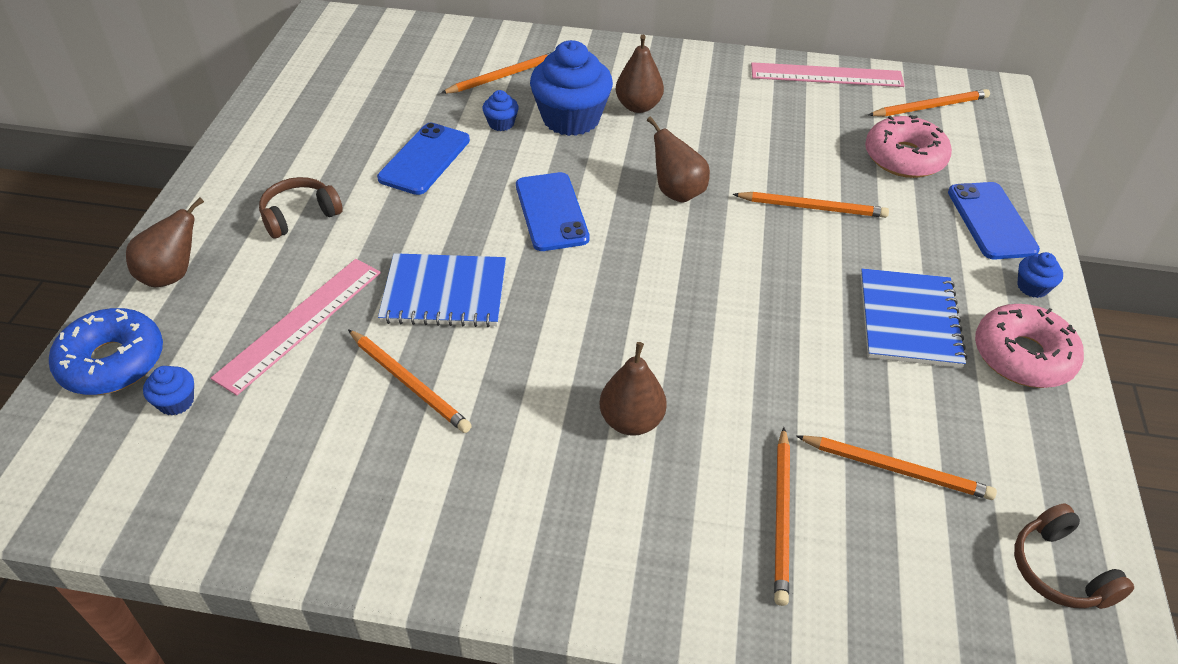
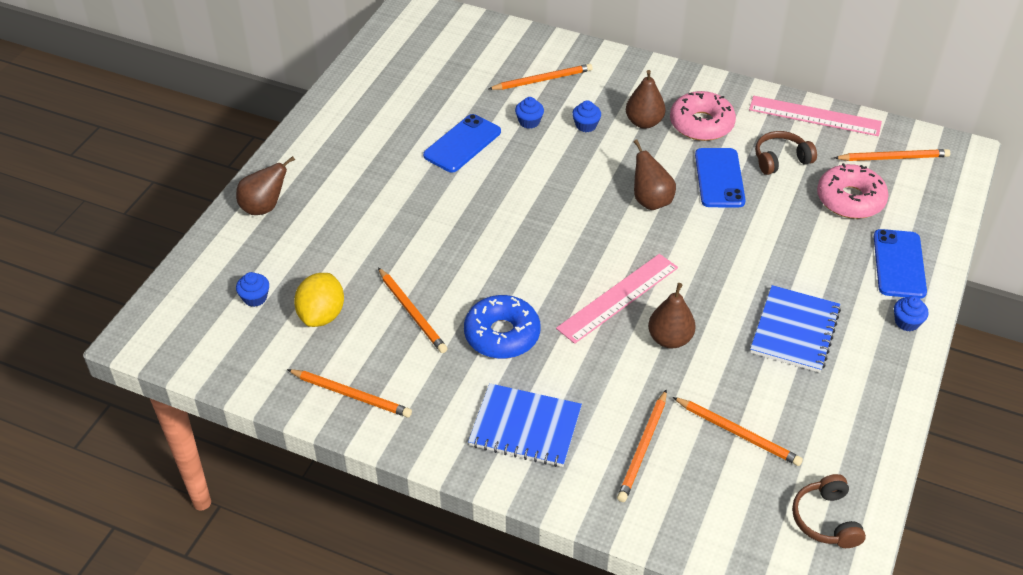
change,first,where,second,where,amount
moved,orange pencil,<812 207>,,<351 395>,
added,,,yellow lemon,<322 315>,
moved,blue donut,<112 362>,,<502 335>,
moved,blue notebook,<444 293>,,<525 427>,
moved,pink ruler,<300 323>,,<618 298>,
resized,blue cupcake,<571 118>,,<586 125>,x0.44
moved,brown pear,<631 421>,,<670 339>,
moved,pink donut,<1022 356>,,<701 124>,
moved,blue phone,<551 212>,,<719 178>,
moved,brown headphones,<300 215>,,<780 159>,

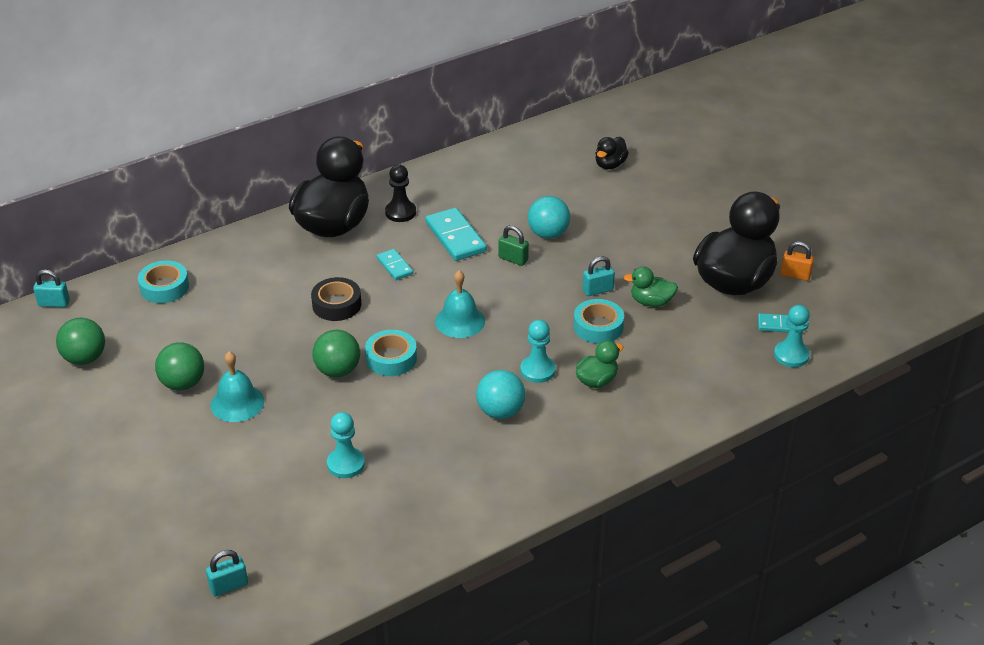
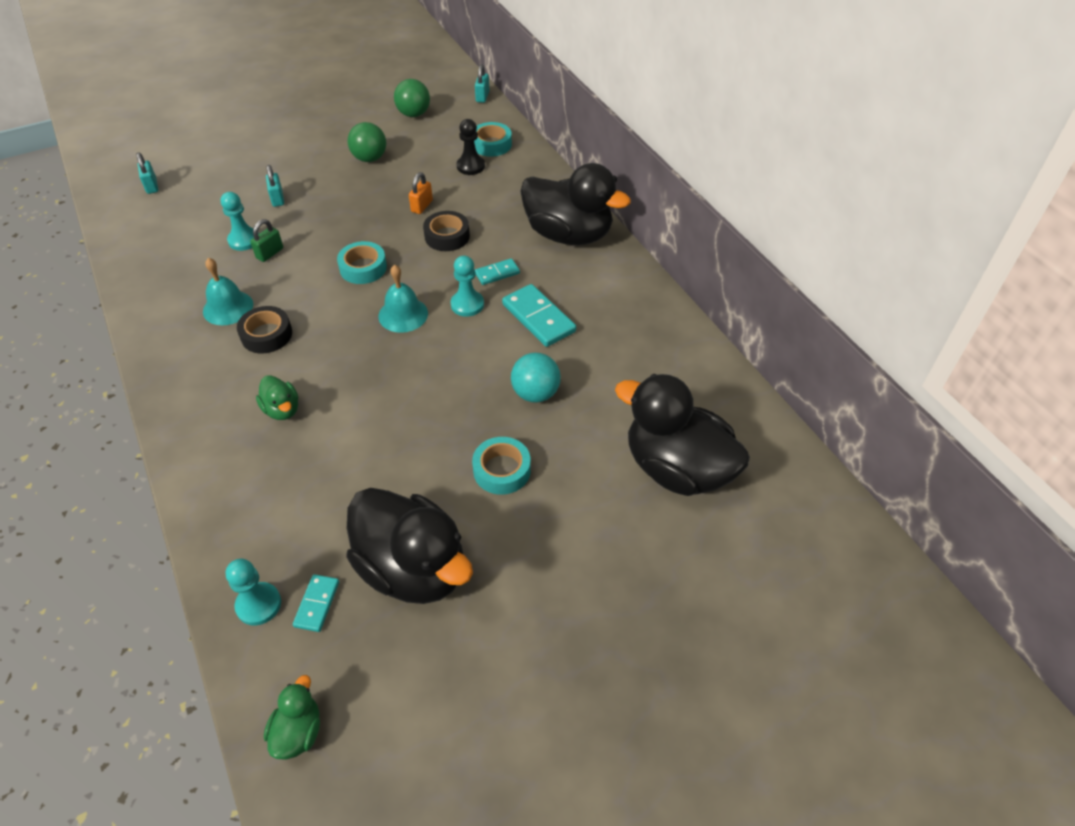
change,first,where,second,where,amount
moved,turquoise bell,<237 403>,,<228 307>,
replaced,turquoise ball,<500 412>,black tape,<266 335>,
moved,green padlock,<513 259>,,<270 253>,
moved,green duck,<651 302>,,<298 732>,
moved,turquoise padlock,<597 290>,,<277 199>,
moved,orange padlock,<795 275>,,<422 206>,
moved,turquoise pawn,<537 370>,,<467 304>,
moved,black pawn,<400 212>,,<470 166>,
moved,turquoise tape,<598 327>,,<502 470>,
turned,turquoise domino,<455 237>,,<538 318>,75 degrees clockwise
resized,black duck,<610 165>,,<677 469>,x2.25
removed,green ball,<338 370>,,,

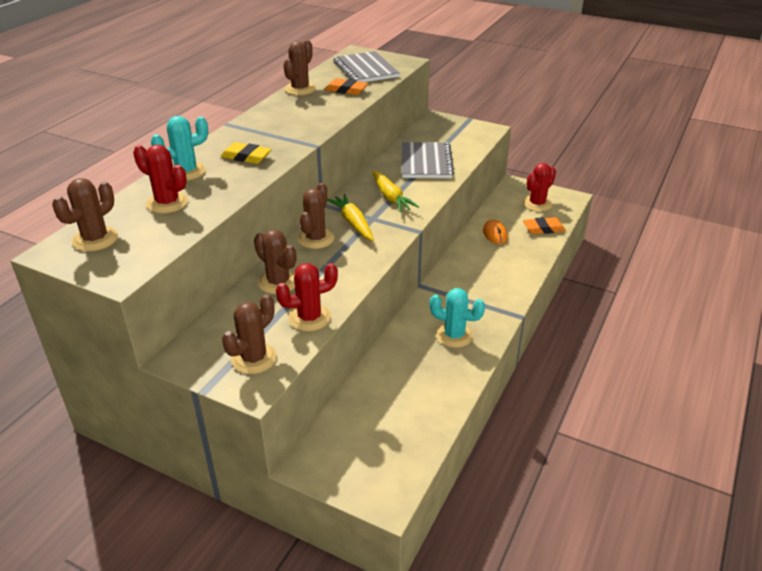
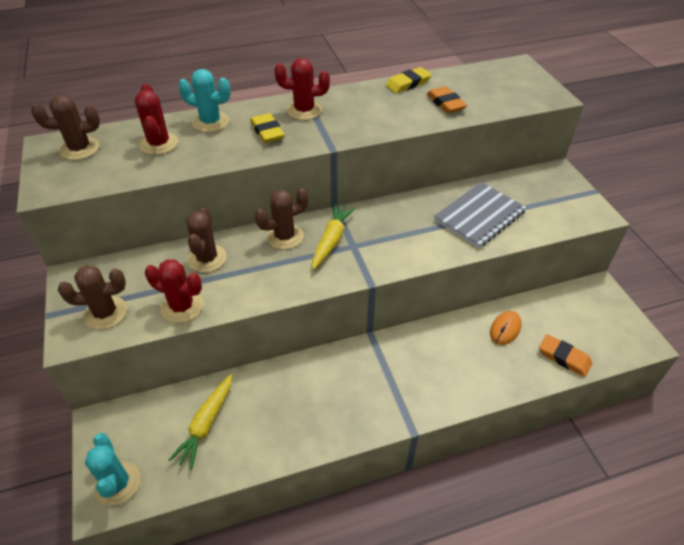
change,first,where,second,where,amount
moved,turquoise cactus,<454 335>,,<117 483>,
moved,yellow carrot,<390 197>,,<206 424>,
moved,red cactus,<537 204>,,<304 110>,
replaced,brown cactus,<300 89>,yellow eraser,<408 83>,
removed,grey notebook,<365 69>,,,

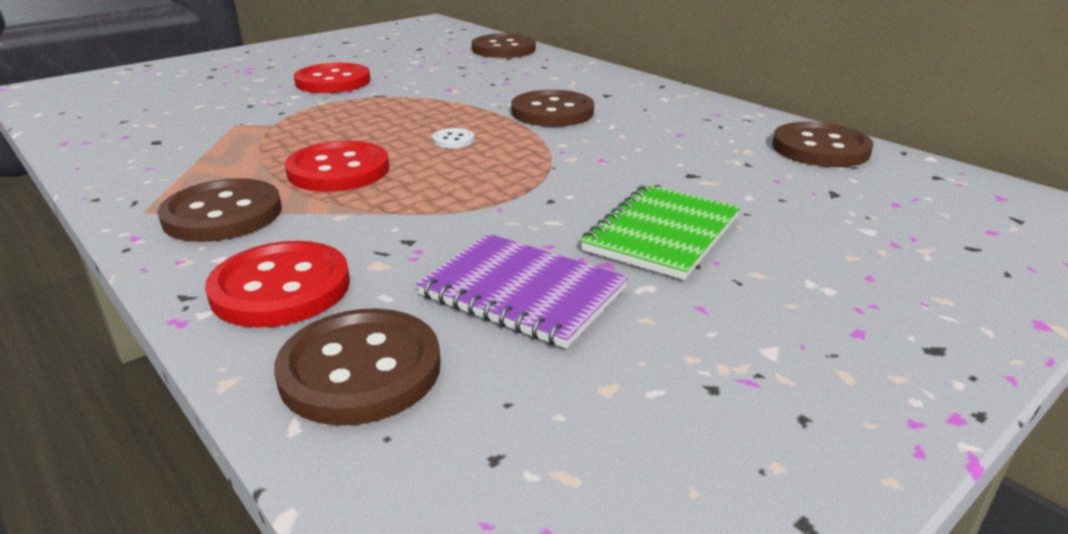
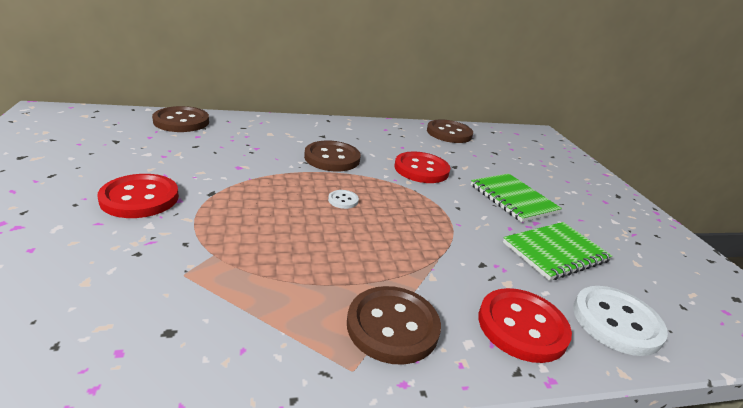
change,first,where,second,where,amount
moved,red button,<338 170>,,<421 169>,
recoloured,purple notebook,<523 292>,green notebook,<555 252>,
recoloured,brown button,<360 369>,white button,<616 322>,

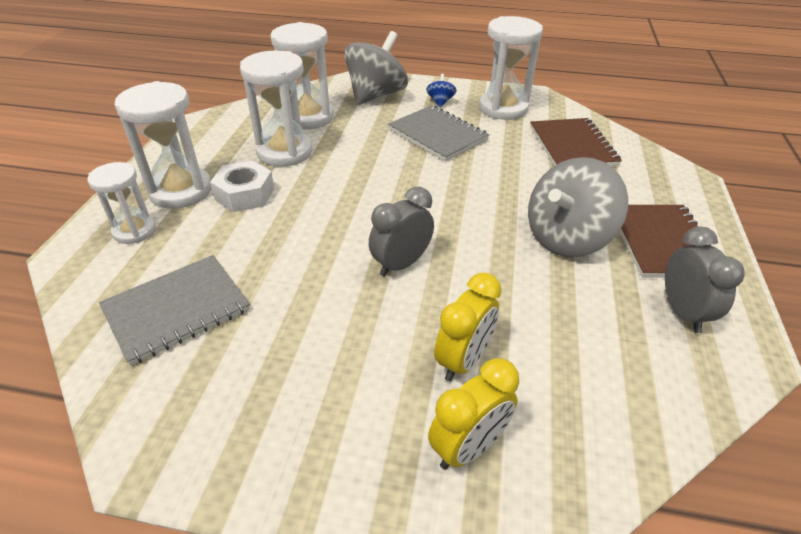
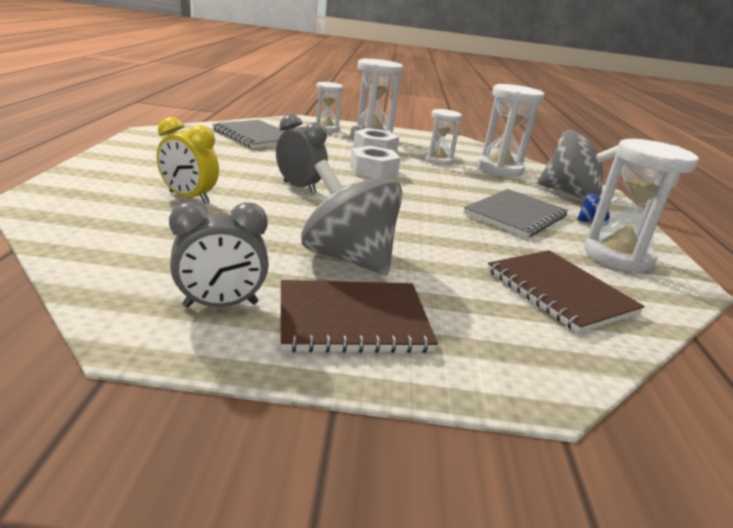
change,first,where,second,where,amount
added,,,white nut,<373 171>,
resized,white hourglass,<285 152>,,<438 161>,x0.62
turned,brown notebook,<572 146>,,<560 292>,75 degrees clockwise
removed,yellow clock,<468 447>,,,

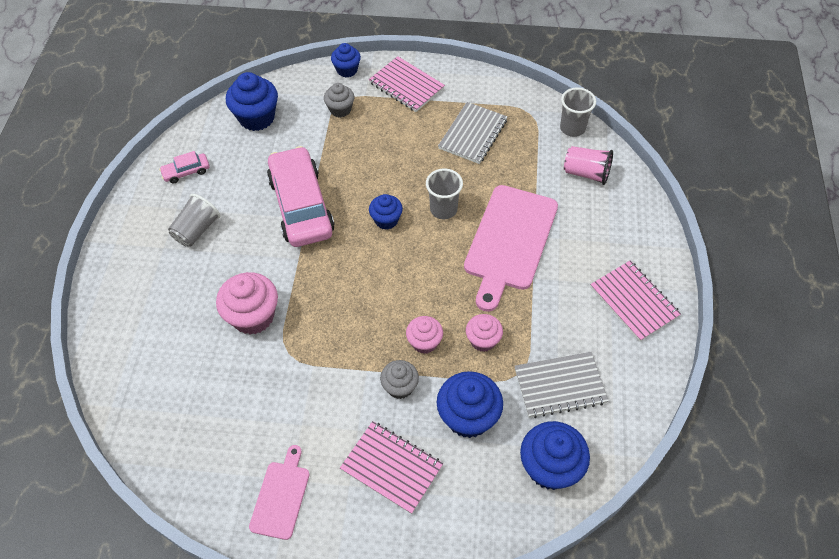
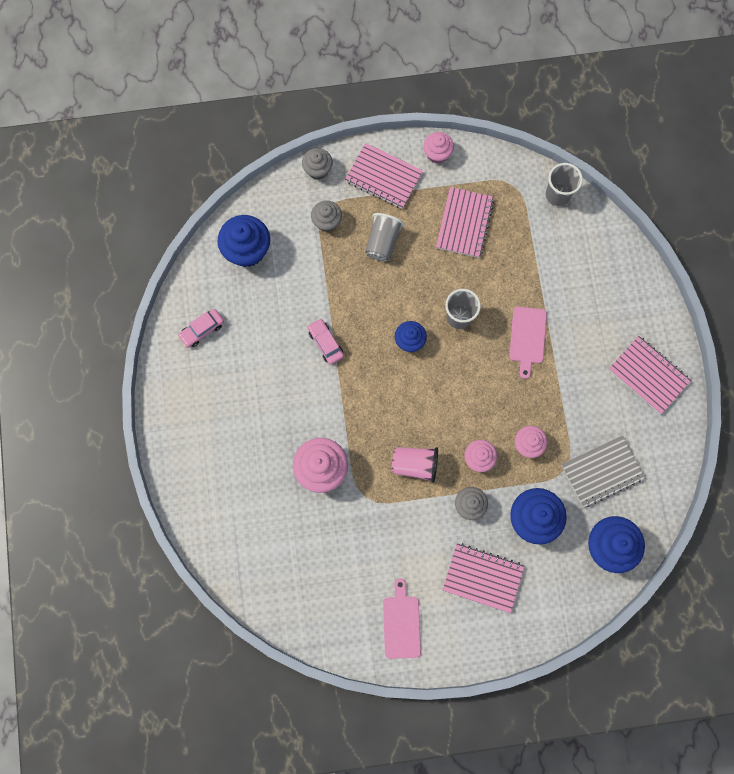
change,first,where,second,where,amount
recoloured,blue cupcake,<347 70>,grey cupcake,<318 170>,
resized,pink car,<301 206>,,<325 343>,x0.43
moved,grey cup,<197 230>,,<382 242>,
moved,pink cup,<586 173>,,<415 464>,
added,,,pink cupcake,<437 154>,
recoloured,grey notebook,<473 134>,pink notebook,<464 223>,
resized,pink cutting board,<509 241>,,<527 338>,x0.53

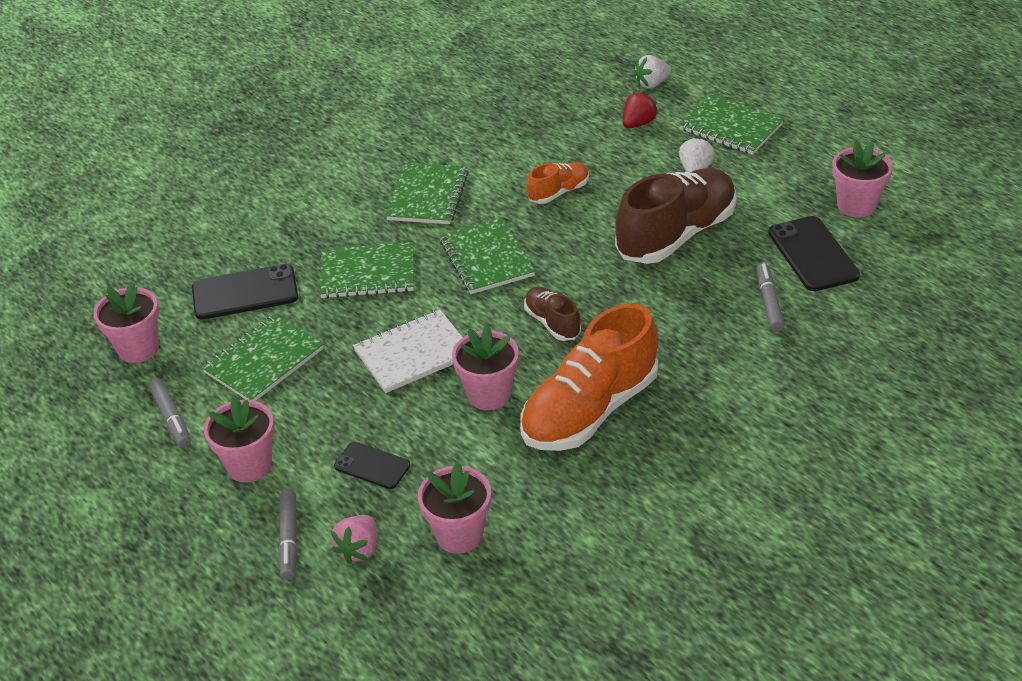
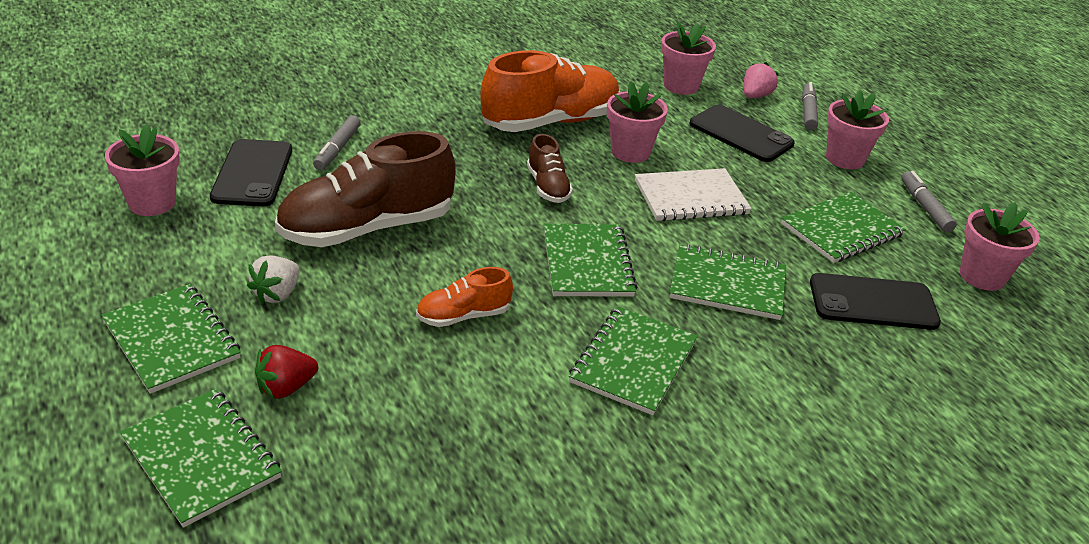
change,first,where,second,where,amount
replaced,white strawberry,<652 84>,green notebook,<201 458>,
resized,black phone,<372 466>,,<741 134>,x1.66

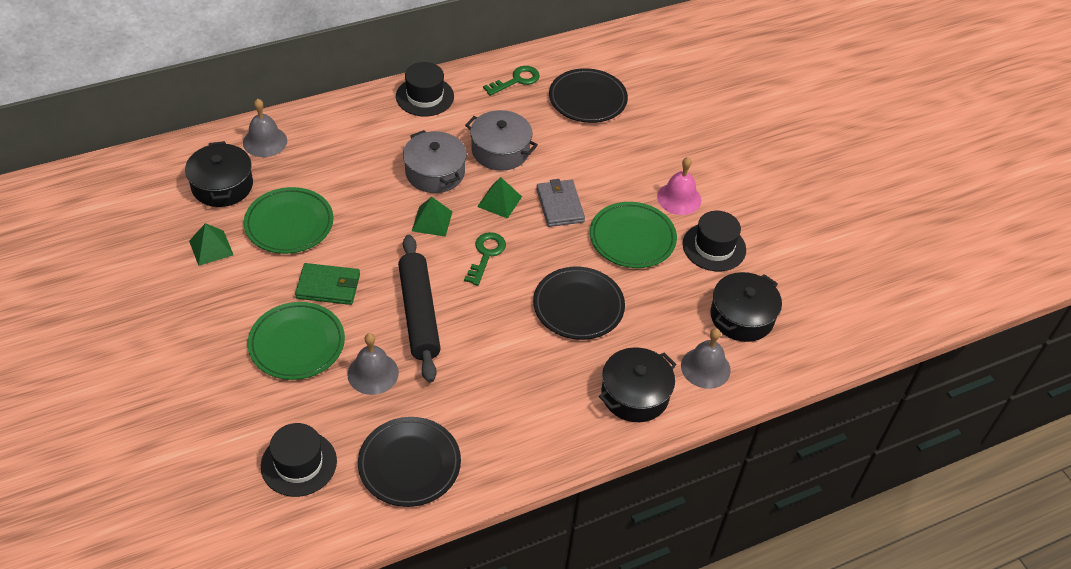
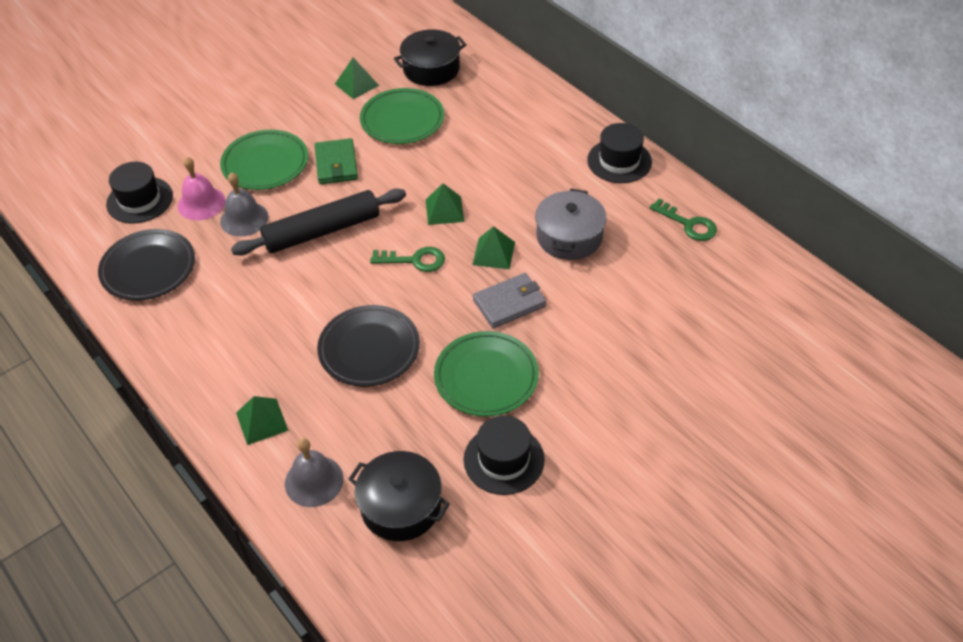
change,first,where,second,where,amount
moved,pink bell,<679 198>,,<201 203>,
replaced,black pot,<635 394>,green pyramid,<262 421>,
removed,grey bell,<265 141>,,,
removed,grey pot,<435 172>,,,
removed,black plate,<587 99>,,,

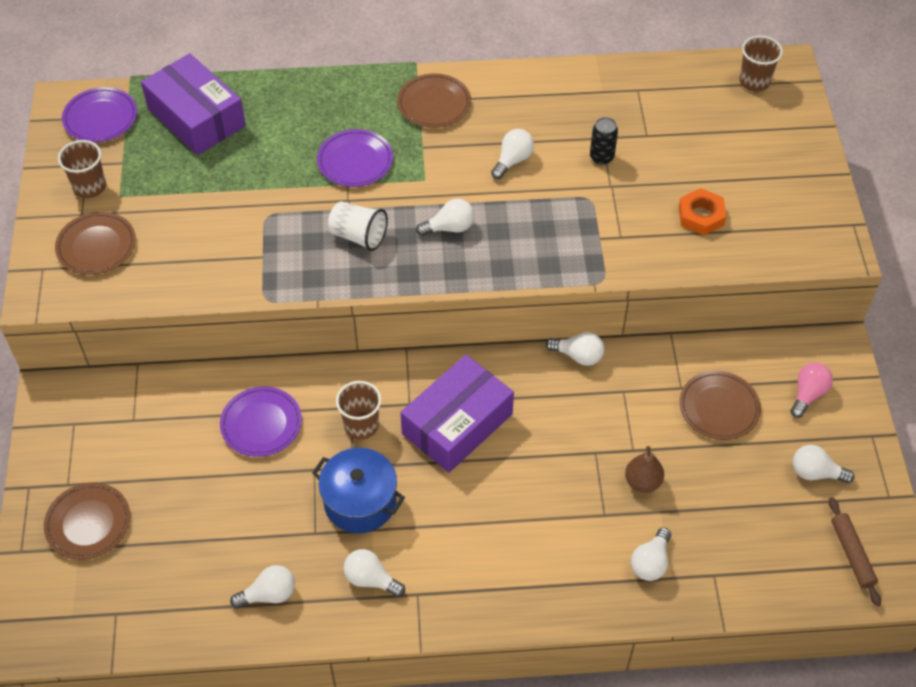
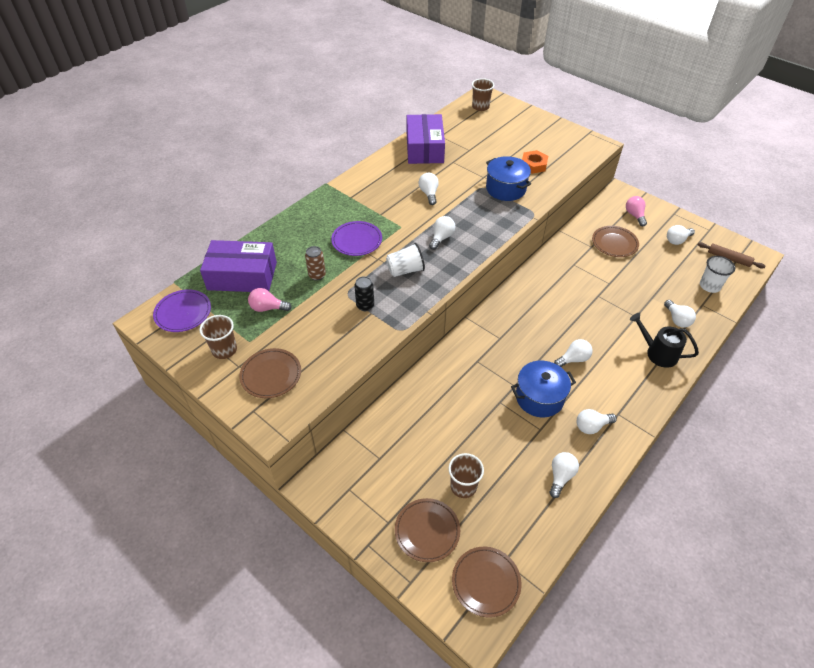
change,first,where,second,where,amount
added,,,pink light bulb,<268 308>,
added,,,brown can,<317 275>,
moved,black can,<601 157>,,<365 306>,
moved,purple box,<457 424>,,<424 148>,
moved,brown cup,<361 425>,,<463 486>,
moved,brown plate,<434 104>,,<486 582>,
added,,,blue pot,<506 189>,
moved,white light bulb,<578 356>,,<573 359>,
added,,,black watering can,<658 353>,
added,,,white cup,<709 286>,
removed,purple plate,<261 424>,,,
removed,brown pear,<642 482>,,,

